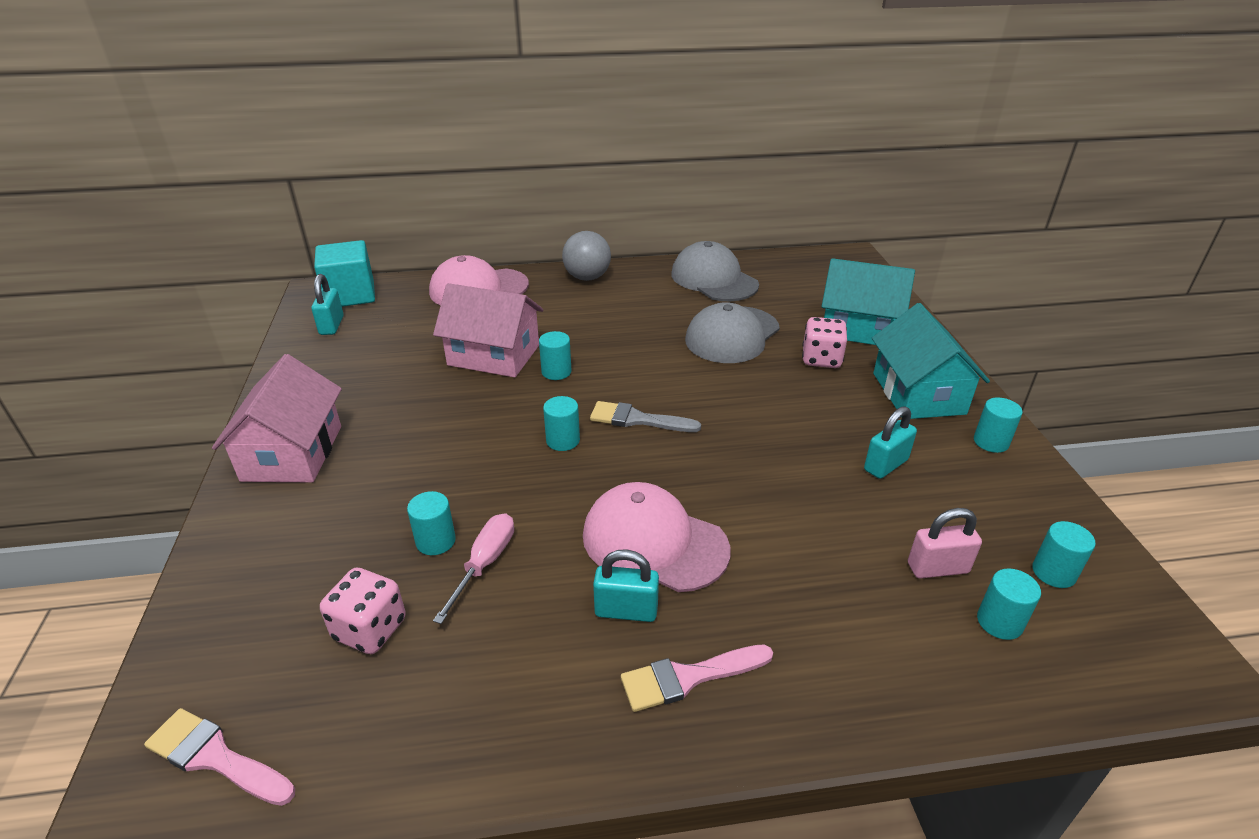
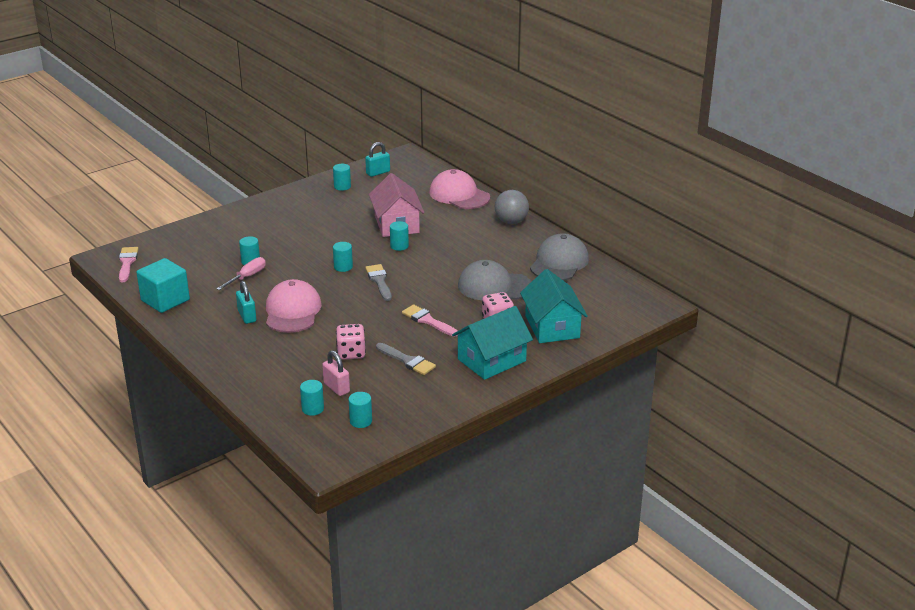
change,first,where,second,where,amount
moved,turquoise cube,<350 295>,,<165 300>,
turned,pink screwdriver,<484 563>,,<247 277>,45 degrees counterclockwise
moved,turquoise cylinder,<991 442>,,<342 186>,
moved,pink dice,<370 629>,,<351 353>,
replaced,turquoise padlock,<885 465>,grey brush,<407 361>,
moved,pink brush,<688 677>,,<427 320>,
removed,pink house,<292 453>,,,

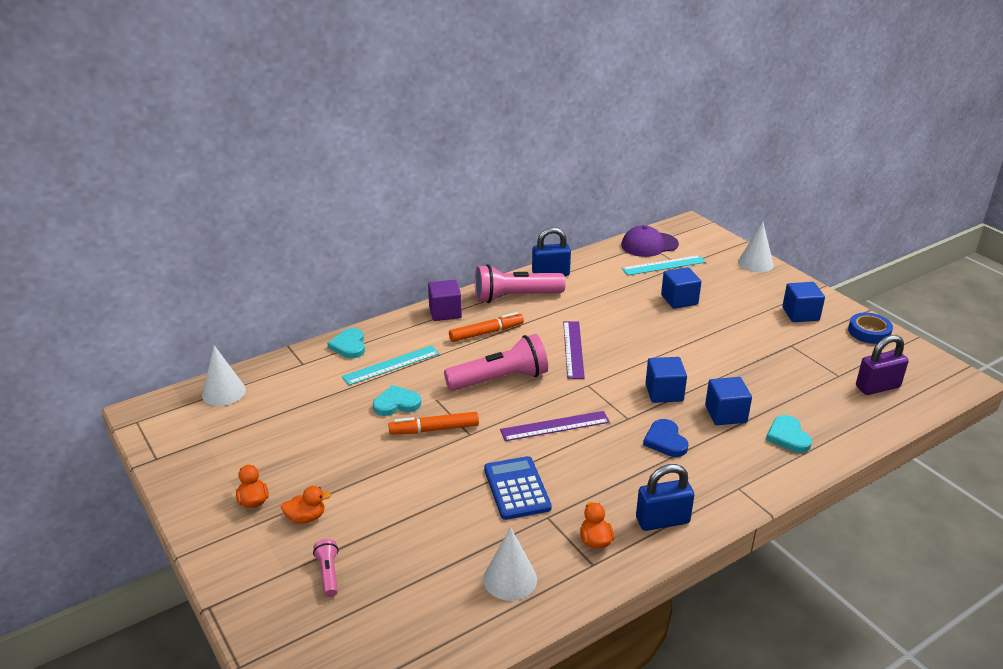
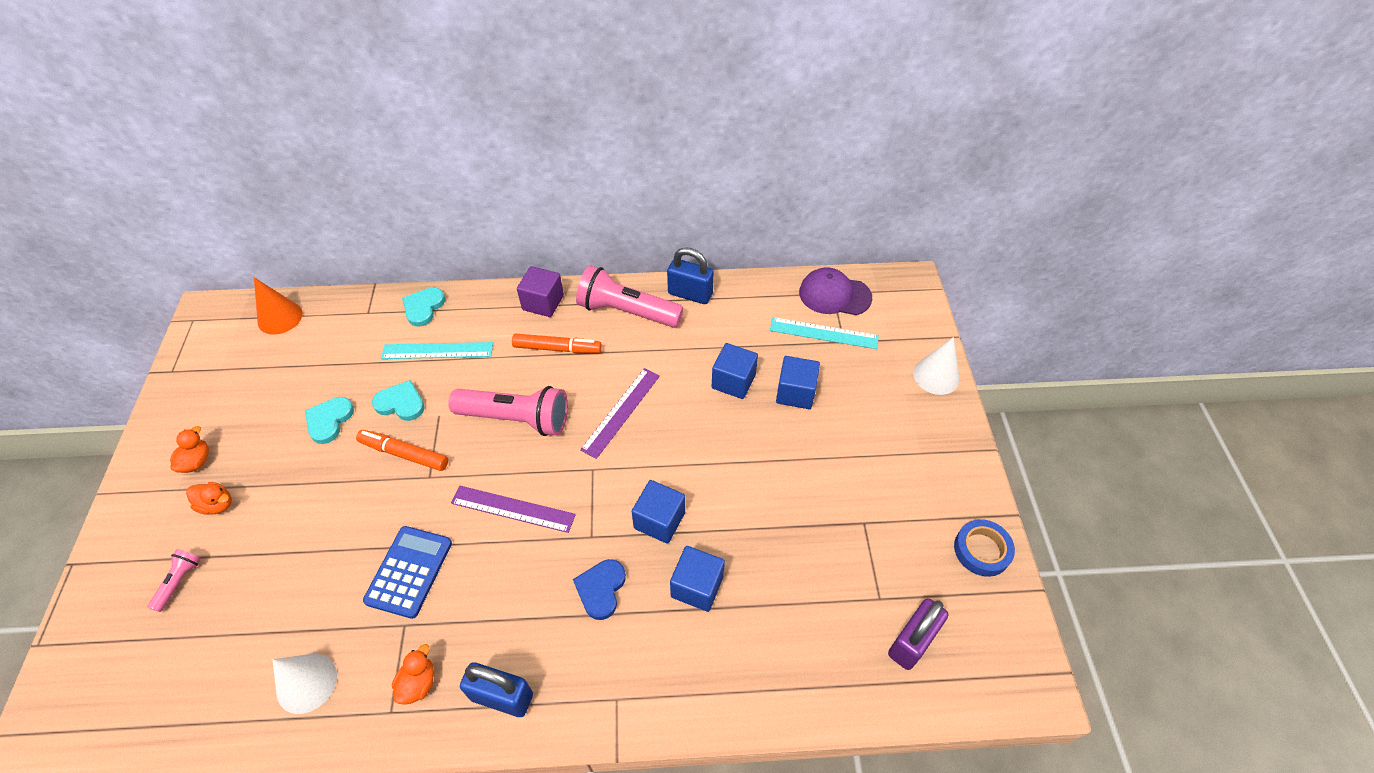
change,first,where,second,where,amount
recoloured,white cone,<223 392>,orange cone,<280 317>,
moved,turquoise heart,<788 436>,,<329 421>,
moved,blue cube,<800 314>,,<733 381>,
turned,purple padlock,<877 387>,,<911 642>,60 degrees counterclockwise

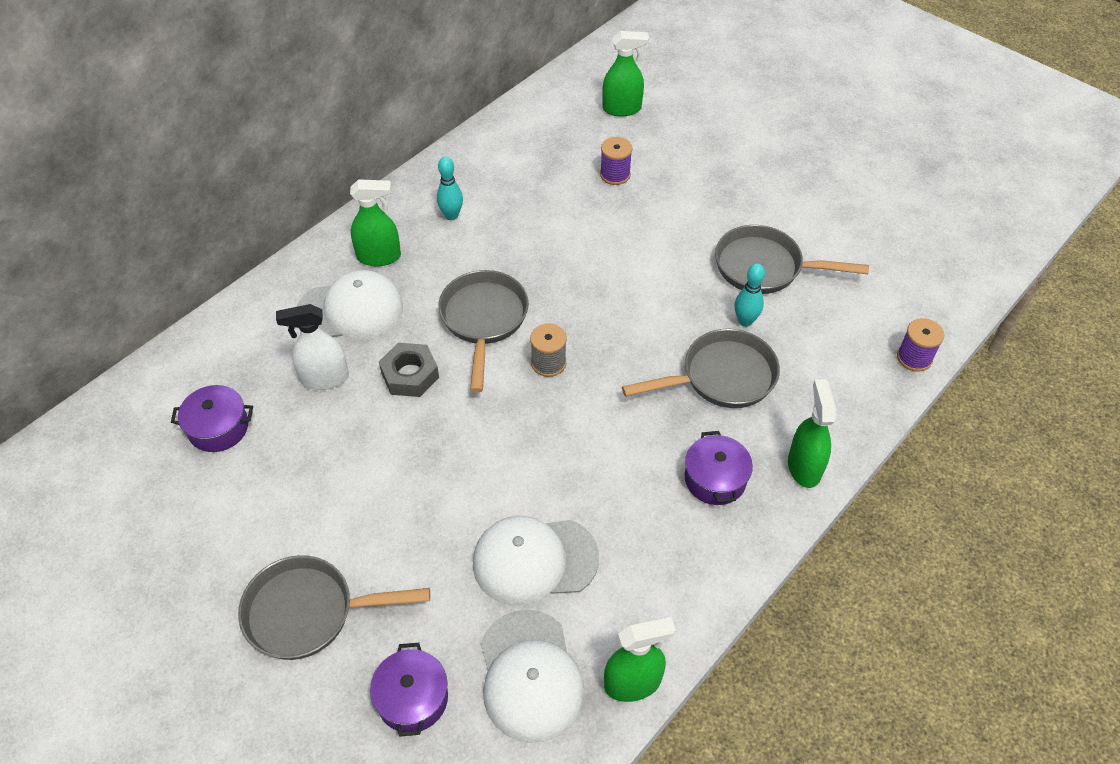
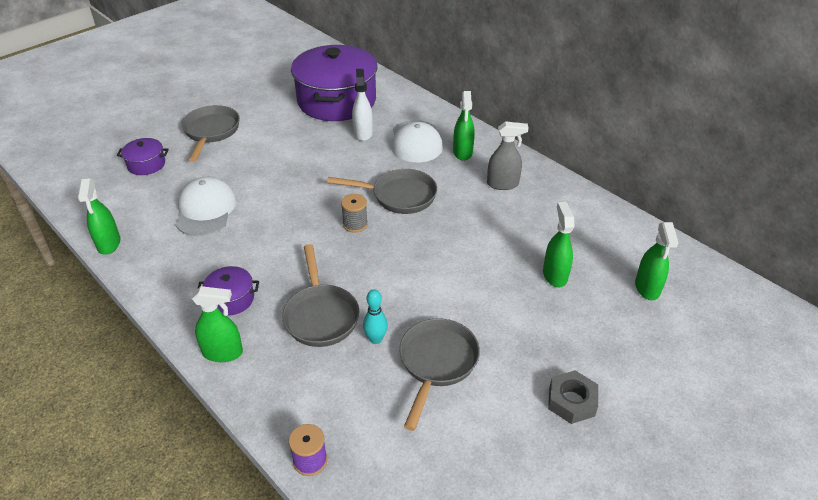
change,first,where,second,where,amount
resized,purple pot,<218 428>,,<336 101>,x2.37
replaced,turquoise bowling pin,<451 215>,grey spray bottle,<503 184>,
replaced,purple spool,<615 174>,green spray bottle,<555 275>,
moved,grey nut,<410 375>,,<571 401>,
removed,white cap,<530 675>,,,

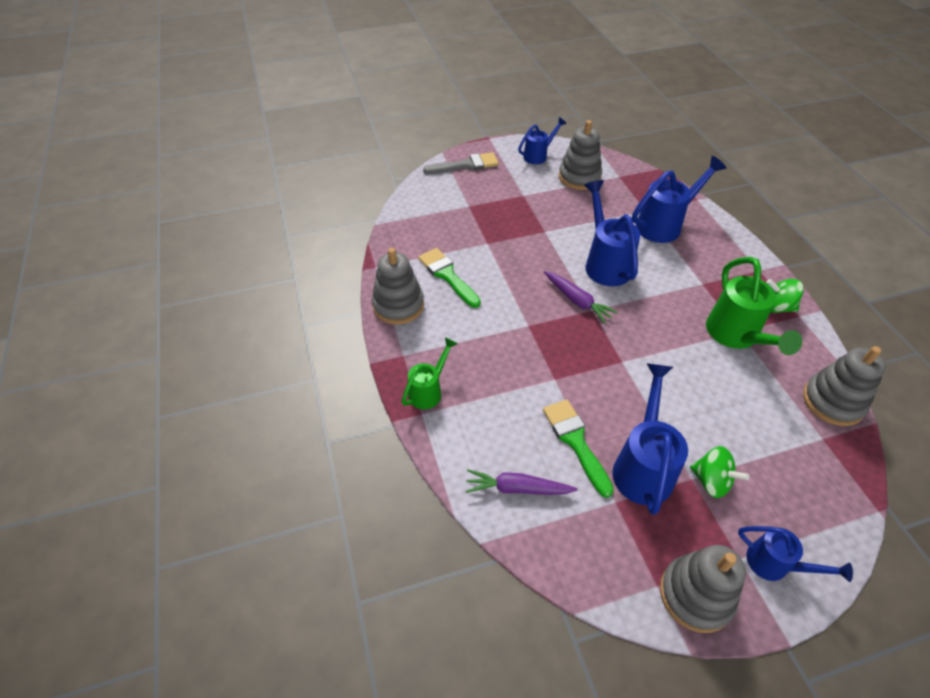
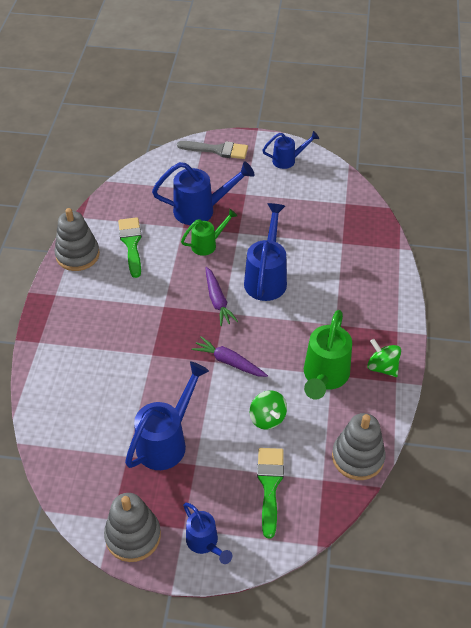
change,first,where,second,where,amount
moved,blue watering can,<665 225>,,<201 210>,
moved,green watering can,<429 390>,,<208 244>,
moved,purple carrot,<517 488>,,<229 362>,
moved,green spinning top,<711 481>,,<267 418>,
moved,green brush,<575 441>,,<270 485>,
removed,grey stacking toy,<579 177>,,,

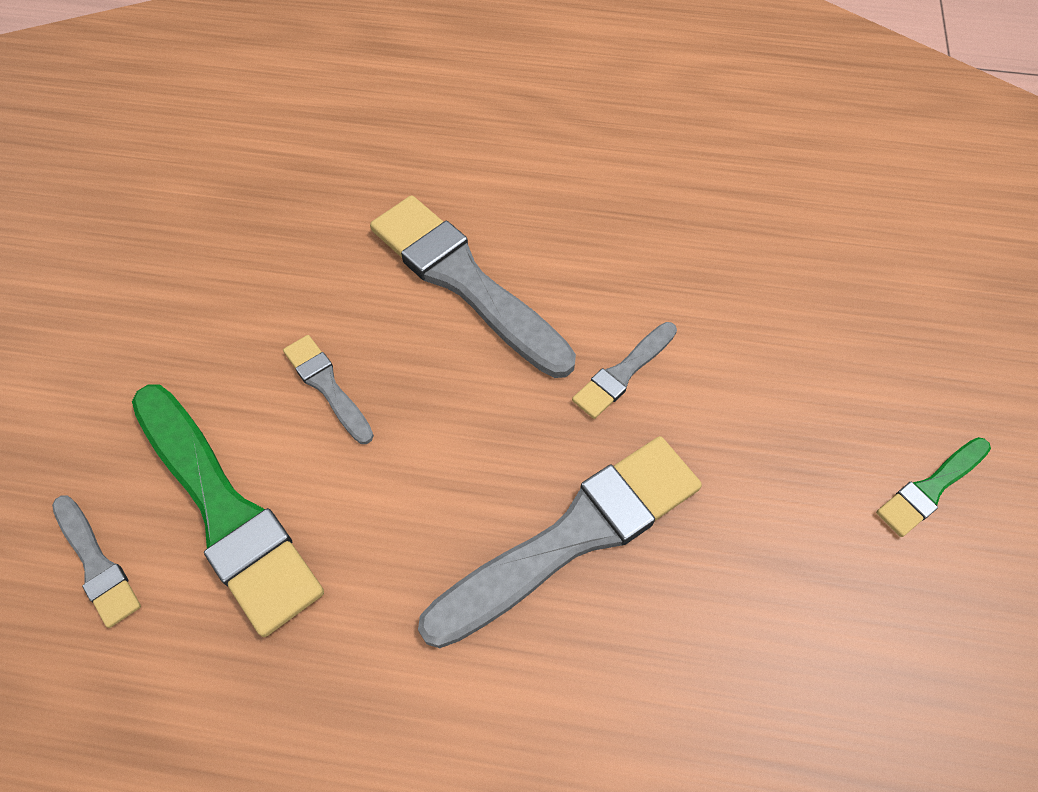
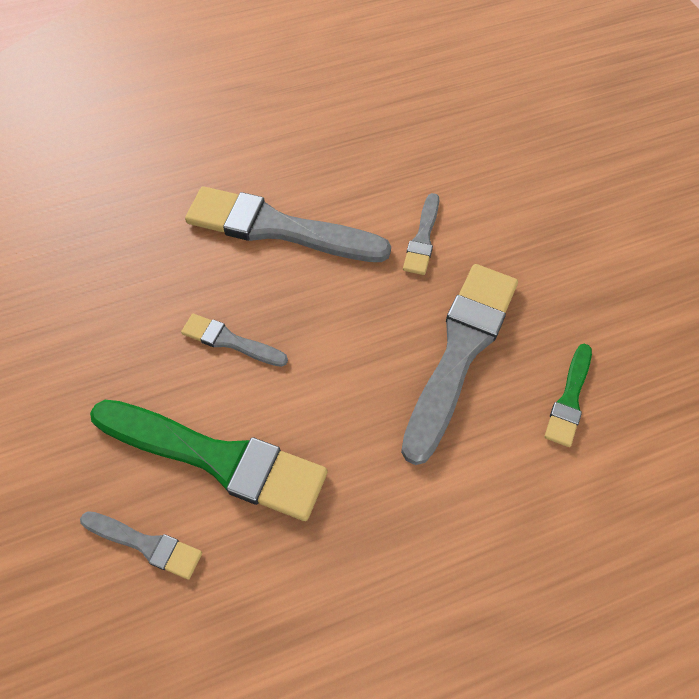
change,first,where,second,where,amount
moved,green brush,<930 488>,,<569 399>,

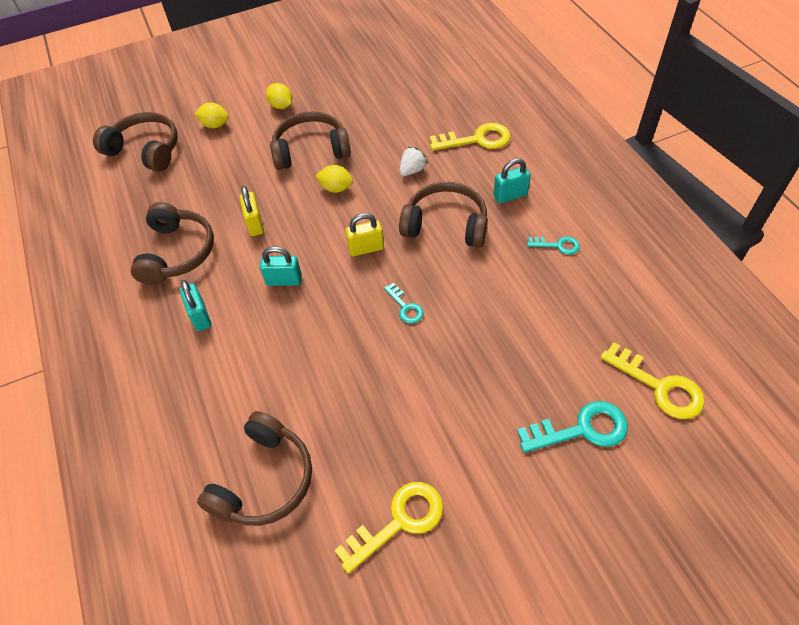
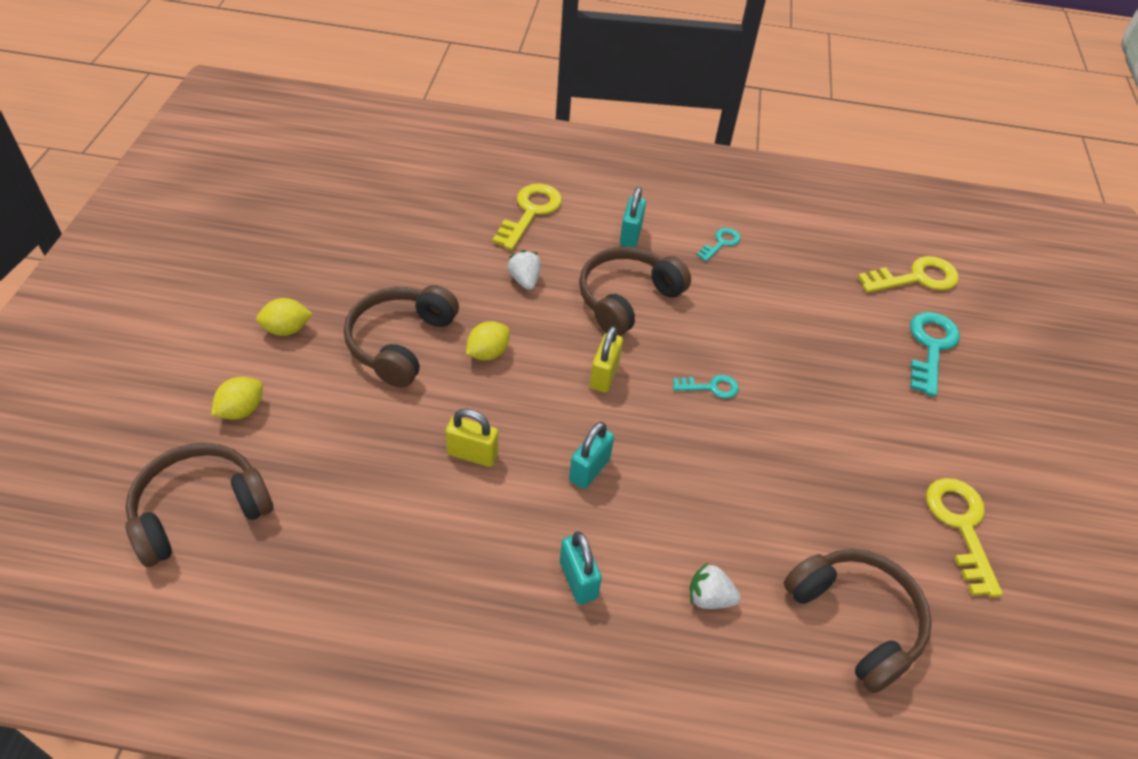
change,first,where,second,where,amount
turned,turquoise padlock,<200 316>,,<578 580>,60 degrees clockwise
added,,,white strawberry,<709 598>,
removed,brown headphones,<177 253>,,,

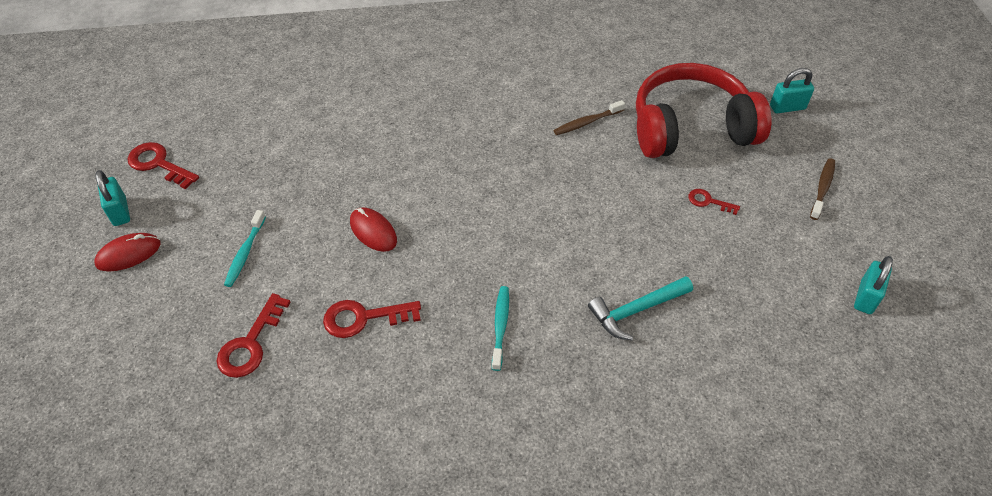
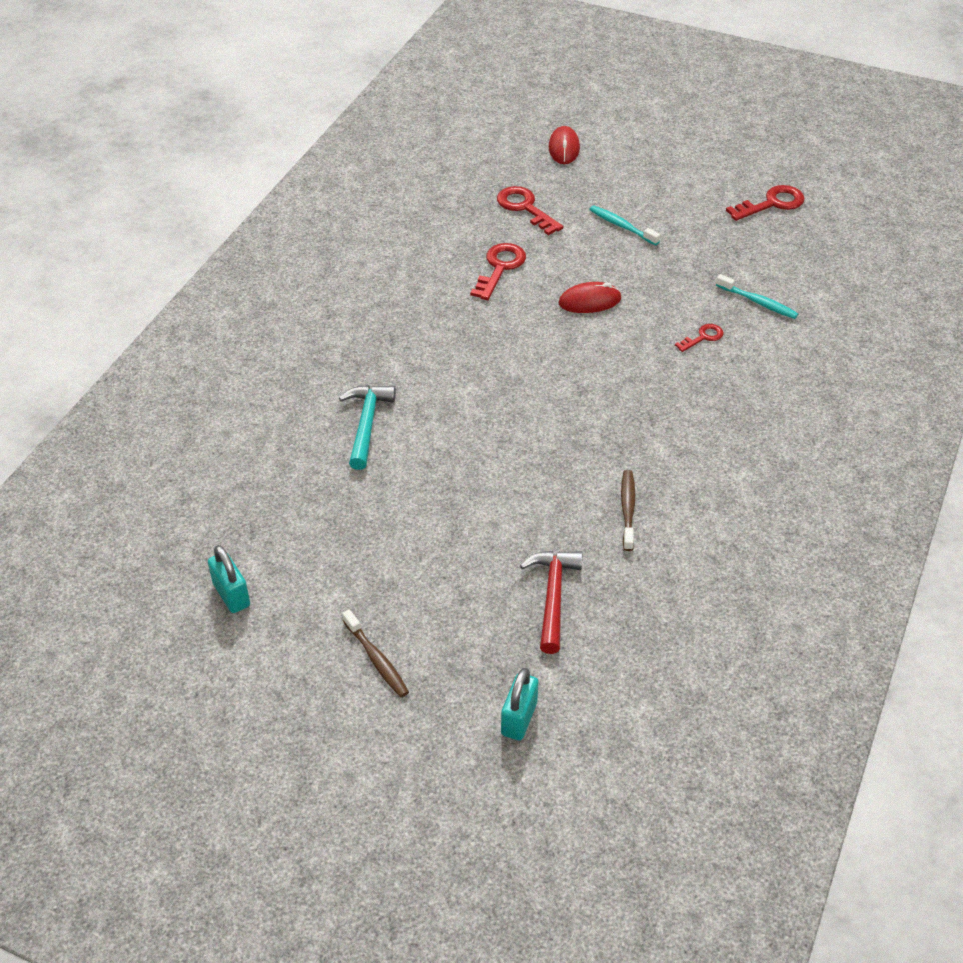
change,first,where,second,where,amount
replaced,red headphones,<691 128>,red hammer,<553 596>,
moved,red mouse,<128 254>,,<564 148>,
moved,red key,<708 201>,,<703 337>,
moved,turquoise toothbrush,<500 326>,,<758 302>,
removed,turquoise padlock,<120 212>,,,

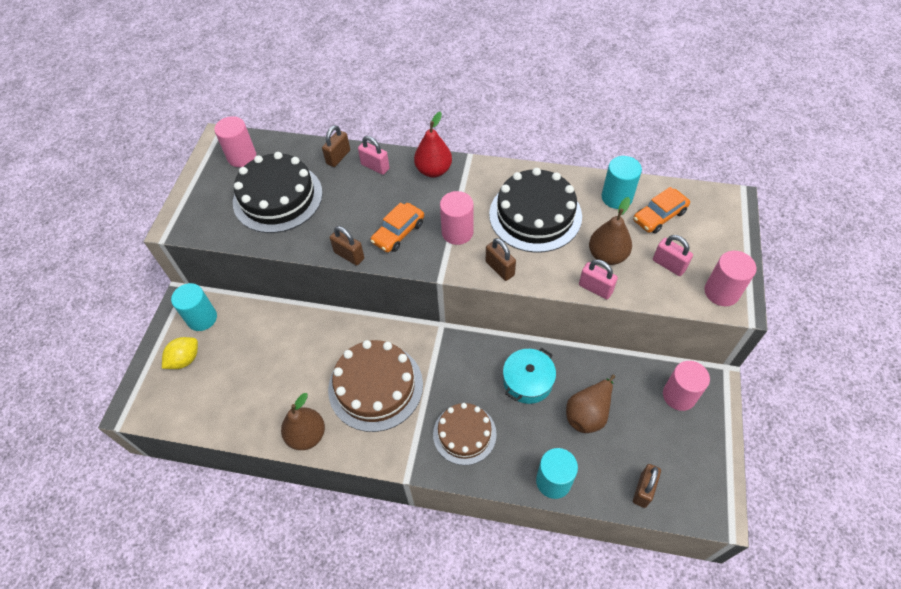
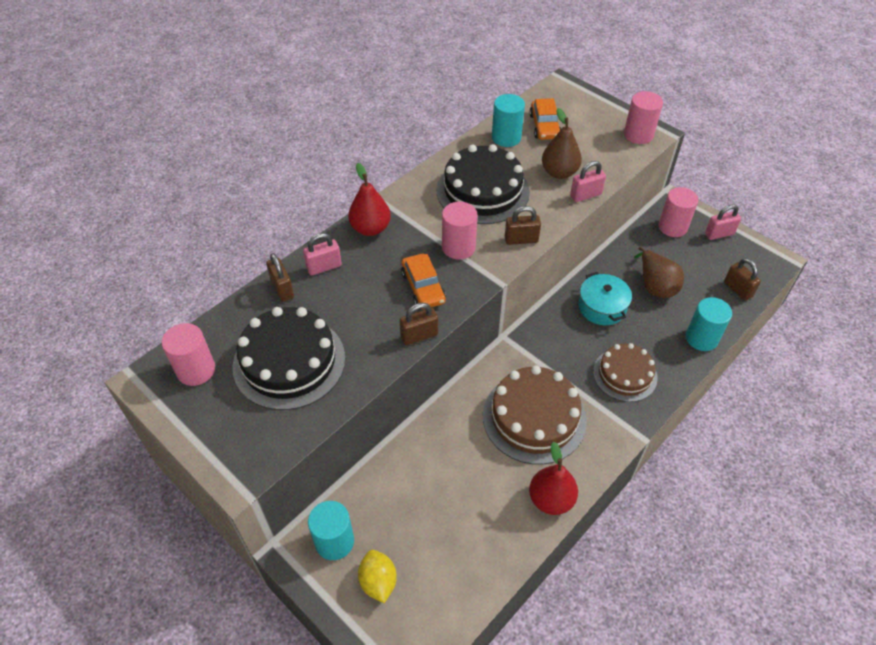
change,first,where,second,where,amount
recoloured,brown pear,<307 435>,red pear,<551 499>,
moved,pink padlock,<668 265>,,<719 234>,

